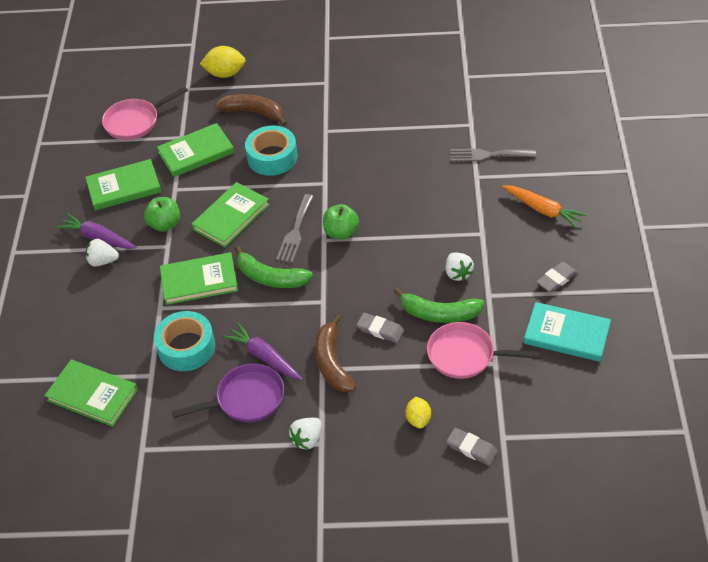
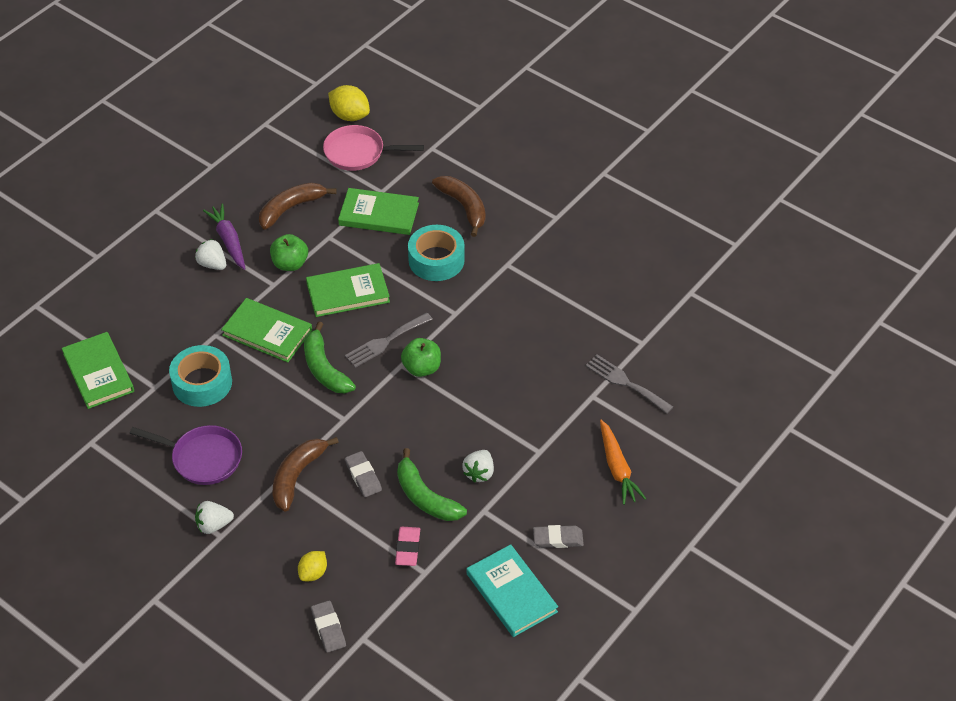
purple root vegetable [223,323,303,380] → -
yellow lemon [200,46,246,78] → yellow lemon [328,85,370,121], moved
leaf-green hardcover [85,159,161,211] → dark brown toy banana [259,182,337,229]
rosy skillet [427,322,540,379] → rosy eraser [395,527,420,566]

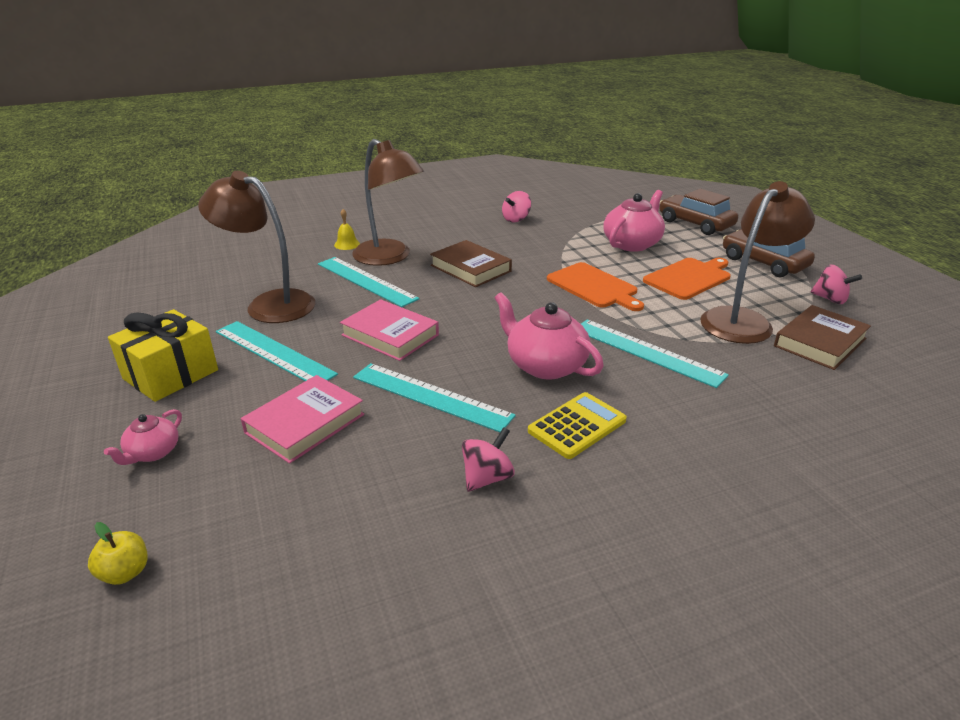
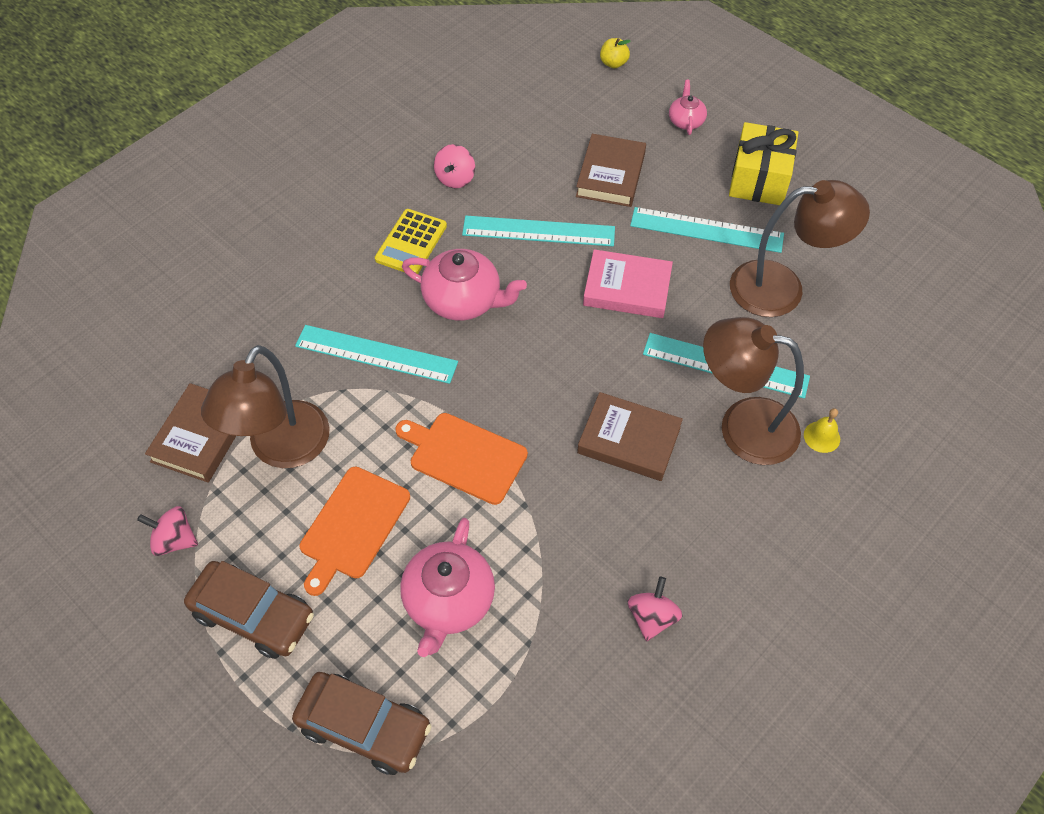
rosy hardcover [241,375,364,464] → dark brown hardcover [576,134,646,207]

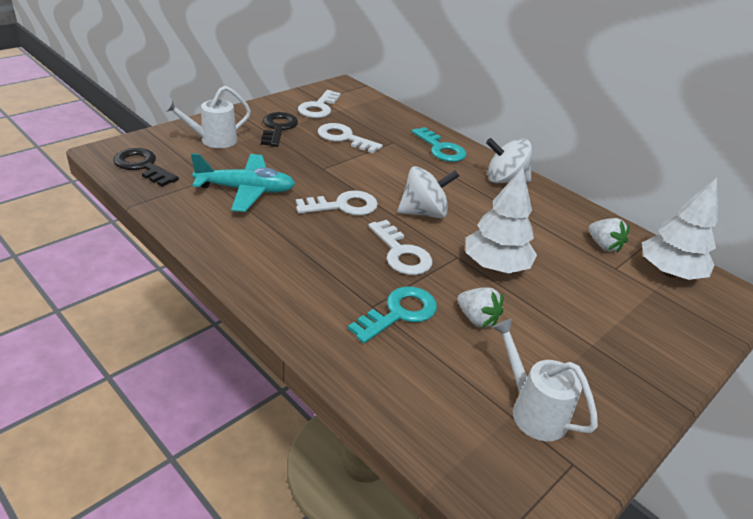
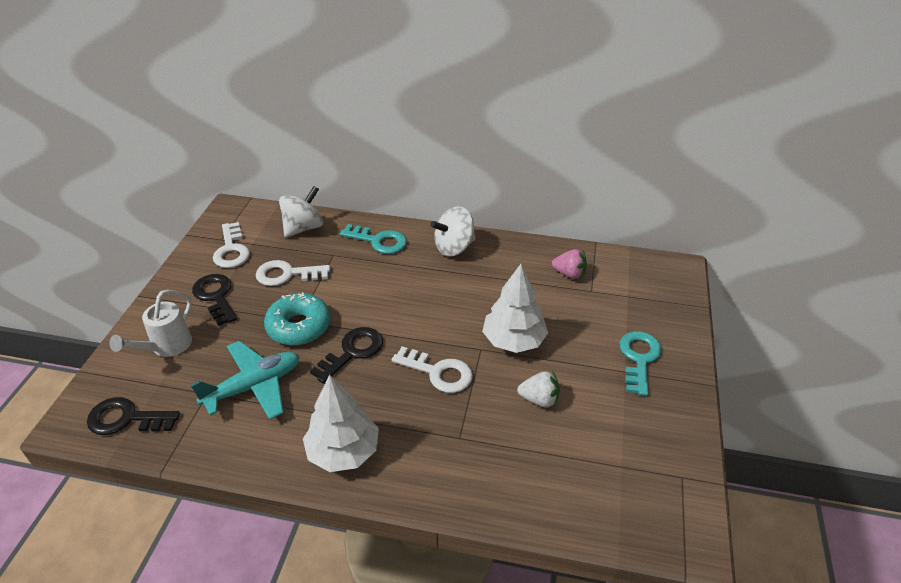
snow-white sprinkling can [492,319,598,441] → -
- → aqua donut [264,292,331,345]
aqua latchkey [348,286,437,343] → aqua latchkey [620,331,662,396], moved
snow-white spinning top [397,166,459,218] → snow-white spinning top [279,186,323,237], moved
snow-white tree [642,178,718,280] → snow-white tree [303,375,379,472], moved
snow-white latchkey [296,190,378,216] → jet-black latchkey [310,327,383,384]
snow-white strawberry [589,218,630,253] → rosy strawberry [552,249,587,279]

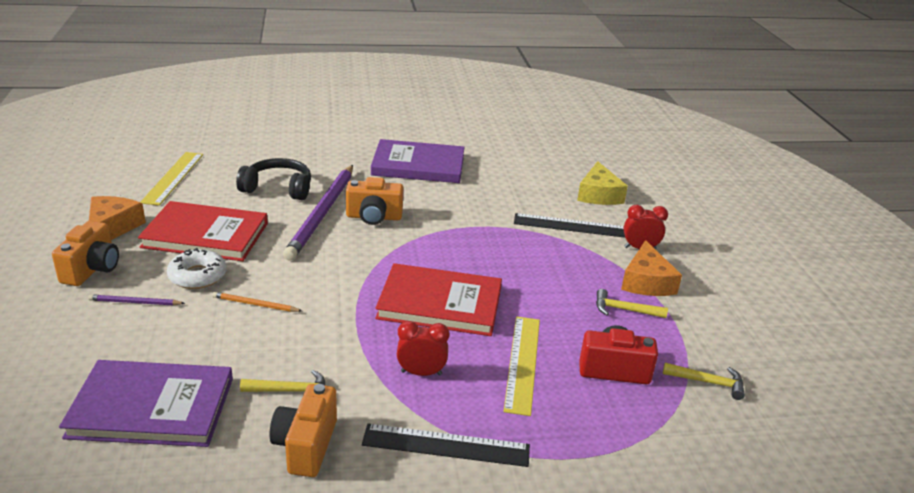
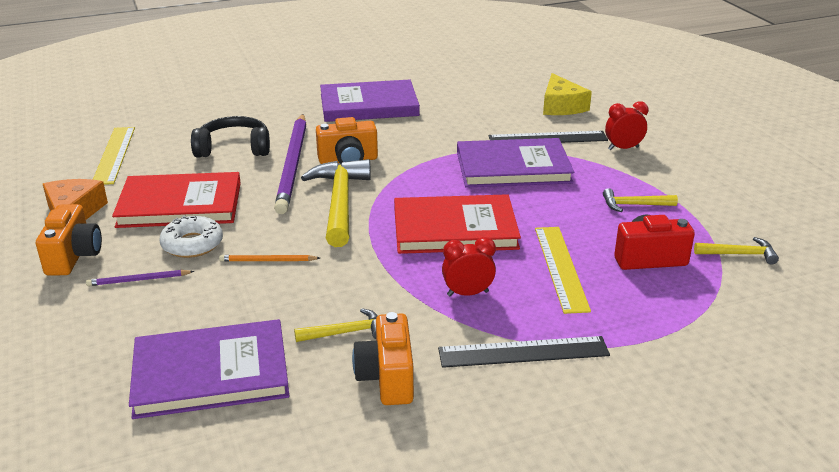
orange-coloured piece of cheese [621,240,682,296] → -
- → yellow claw hammer [301,159,371,247]
- → purple hardcover [457,138,574,188]

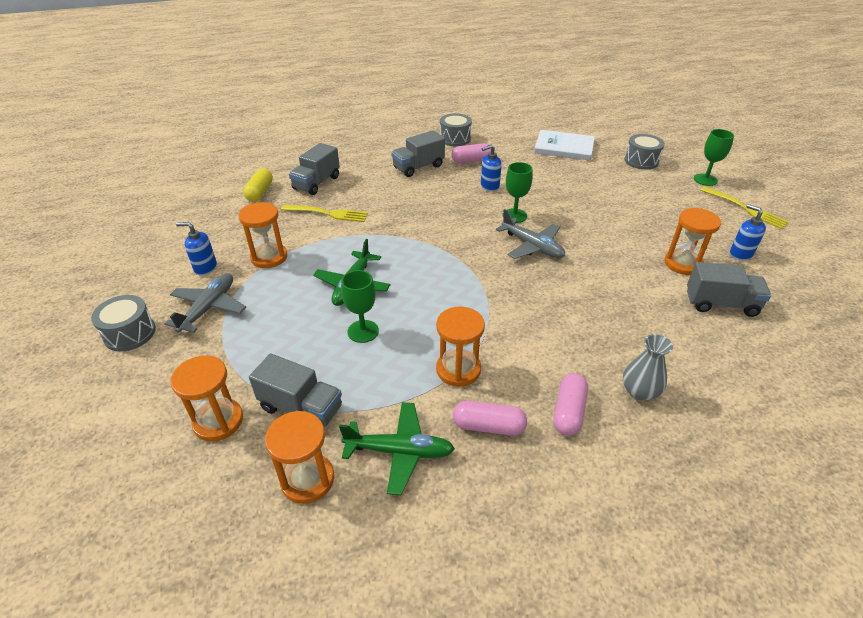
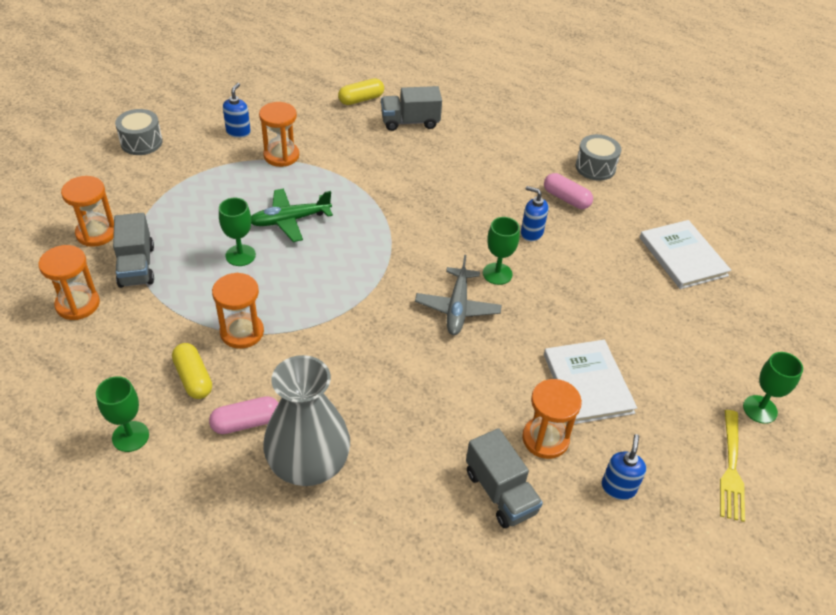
ash-grey aeroplane [164,273,246,333] → -
yellow table fork [281,205,368,222] → -
leaf-green aeroplane [339,402,455,495] → -
ash-grey lorry [391,130,445,177] → -
ash-grey snare drum [624,134,665,169] → -
- → leaf-green chalice [96,376,149,452]
- → snow-white hardcover [544,340,637,424]
rosy capsule [453,401,527,436] → yellow capsule [172,343,212,399]
blue soap dispenser [176,222,217,275] → blue soap dispenser [223,83,251,138], 45 degrees clockwise
ash-grey vase [623,334,673,401] → ash-grey vase [263,355,350,486], x1.95

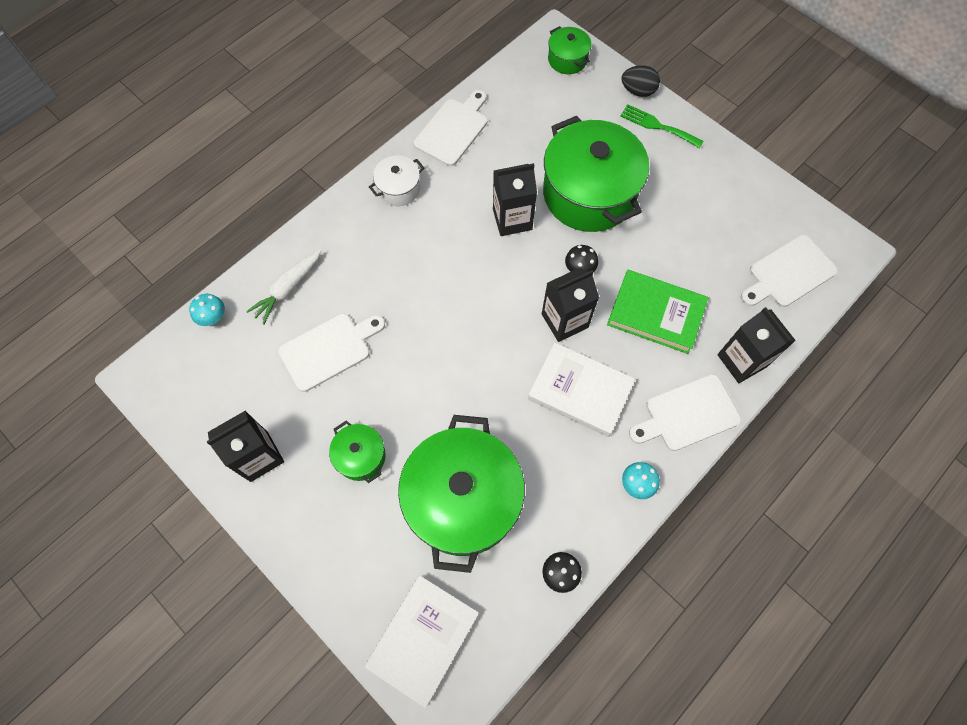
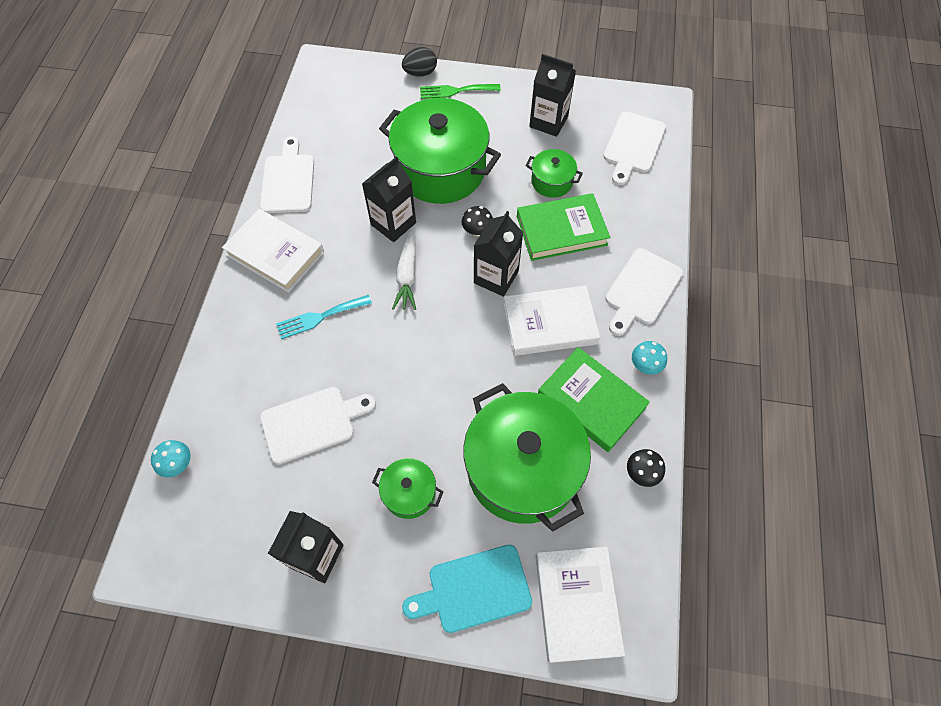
- → aqua table fork [276,295,372,339]
- → aqua chopping board [402,545,532,633]
- → leaf-green hardcover [538,347,650,452]
snow-white root vegetable [246,249,322,325] → snow-white root vegetable [392,229,416,310], moved
leaf-green stockpot [548,26,592,74] → leaf-green stockpot [525,149,583,198], moved
jet-black carton [717,307,796,383] → jet-black carton [529,54,576,137], moved
snow-white stockpot [369,156,424,206] → snow-white hardcover [222,209,324,293]
snow-white chopping board [278,314,385,392] → snow-white chopping board [260,387,376,464], 45 degrees clockwise

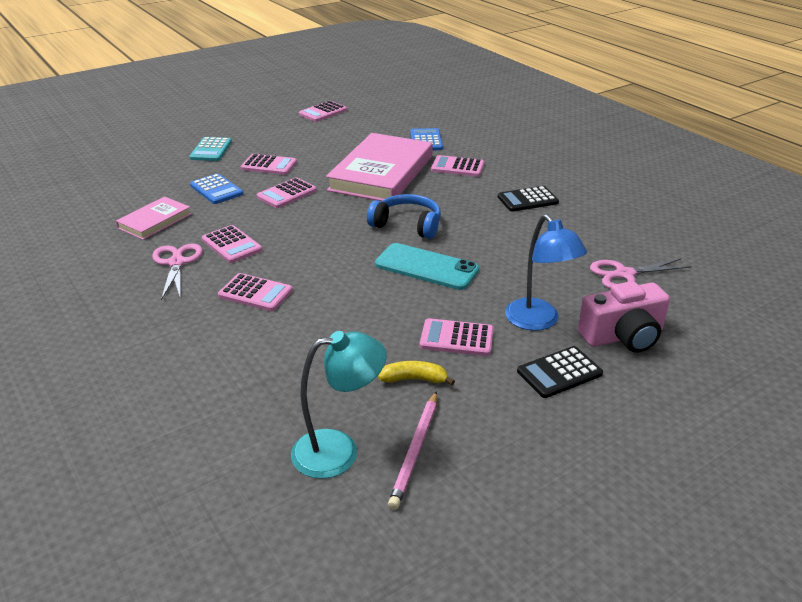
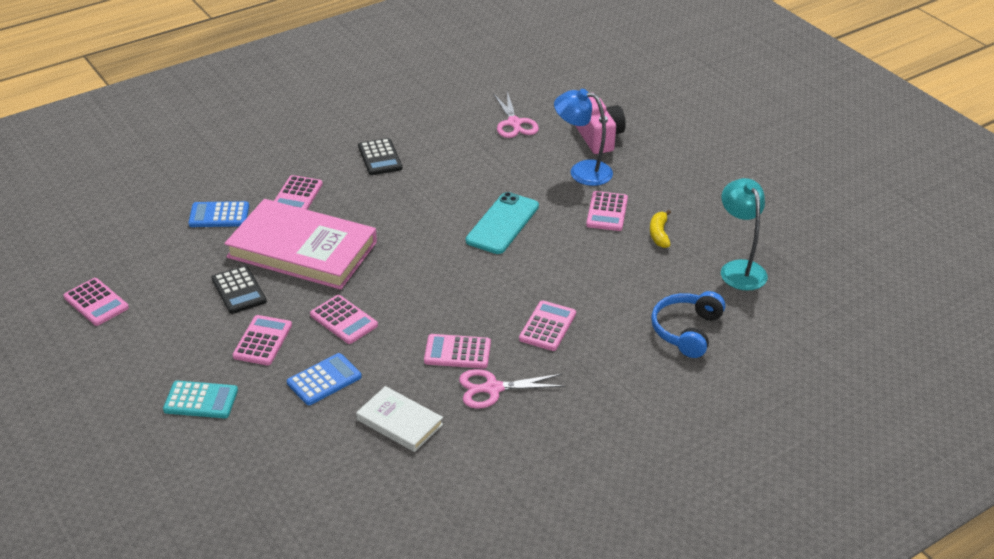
rosy wooden pencil [388,391,437,510] → -
blue over-ear headphones [367,194,441,239] → blue over-ear headphones [651,291,725,358], moved
jet-black pocket calculator [517,346,603,398] → jet-black pocket calculator [211,266,267,314], moved
rosy hardcover [116,197,191,240] → snow-white hardcover [356,386,443,452]
rosy pocket calculator [202,225,262,263] → rosy pocket calculator [424,334,491,369], 135 degrees counterclockwise
blue desk lamp [505,214,587,331] → blue desk lamp [554,89,613,186], 135 degrees counterclockwise

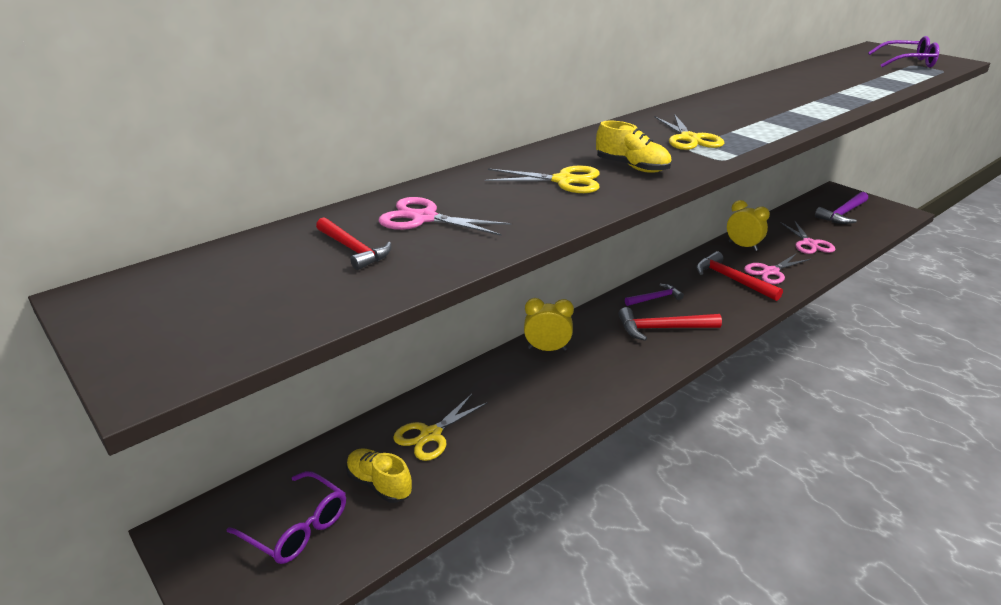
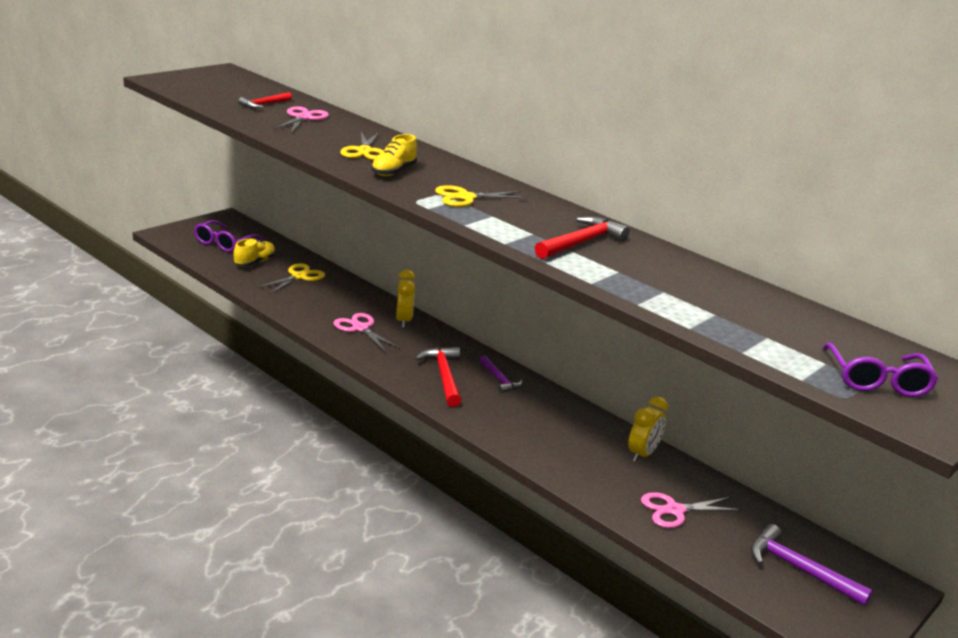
scarlet claw hammer [696,251,783,301] → scarlet claw hammer [535,216,630,259], moved
rosy scissors [744,253,811,284] → rosy scissors [333,313,400,352], moved
yellow scissors [393,394,488,461] → yellow scissors [257,263,325,294], 90 degrees clockwise

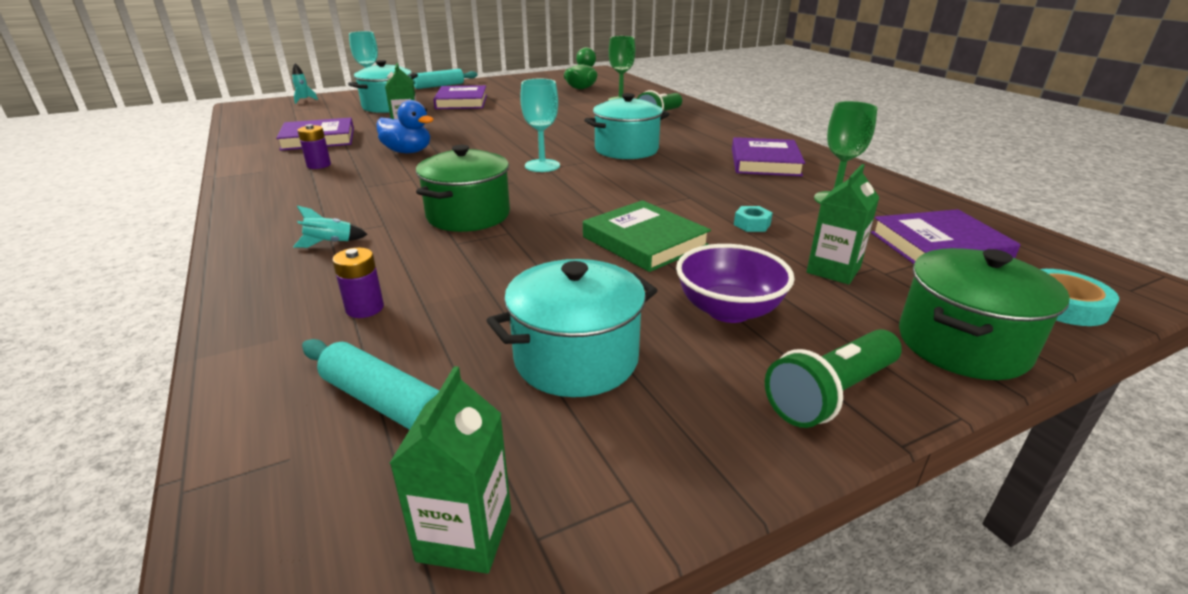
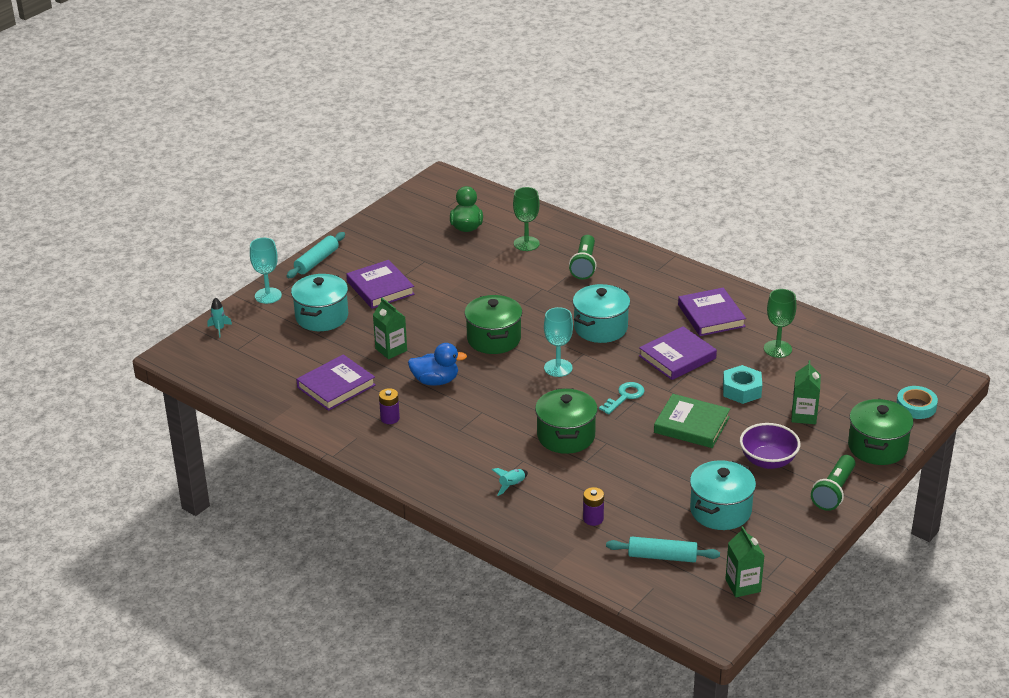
- → leaf-green stockpot [464,295,522,354]
- → aqua latchkey [599,382,645,414]
purple hardcover [871,209,1021,264] → purple hardcover [639,326,717,380], moved
aqua nut [734,206,773,232] → aqua nut [723,365,762,404], x1.77

